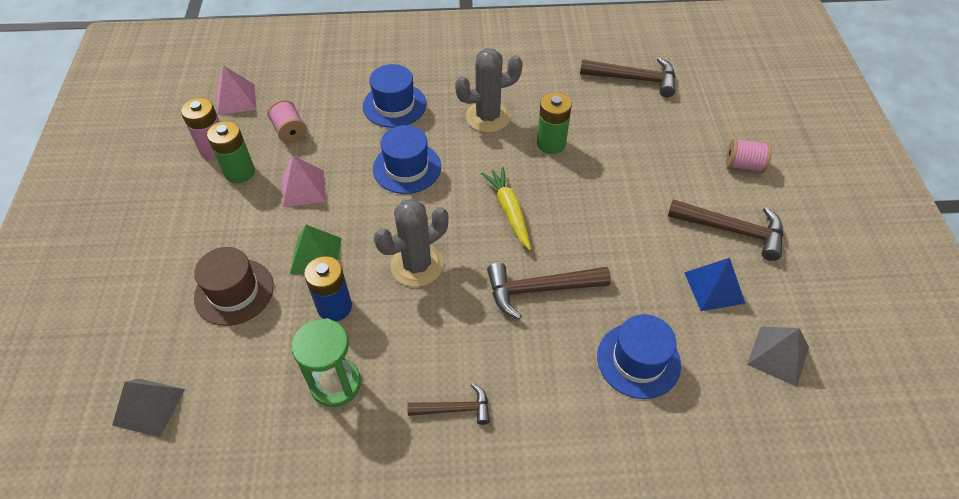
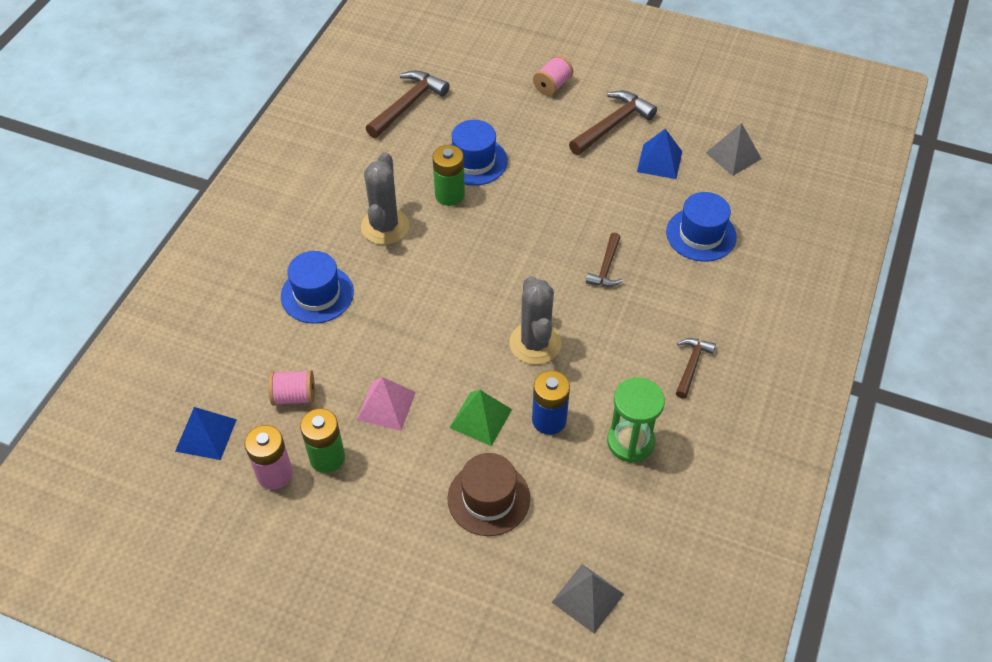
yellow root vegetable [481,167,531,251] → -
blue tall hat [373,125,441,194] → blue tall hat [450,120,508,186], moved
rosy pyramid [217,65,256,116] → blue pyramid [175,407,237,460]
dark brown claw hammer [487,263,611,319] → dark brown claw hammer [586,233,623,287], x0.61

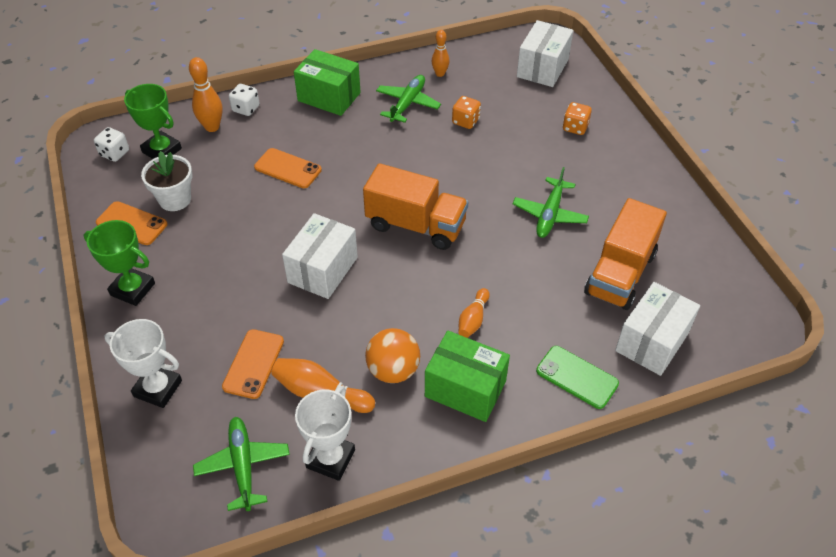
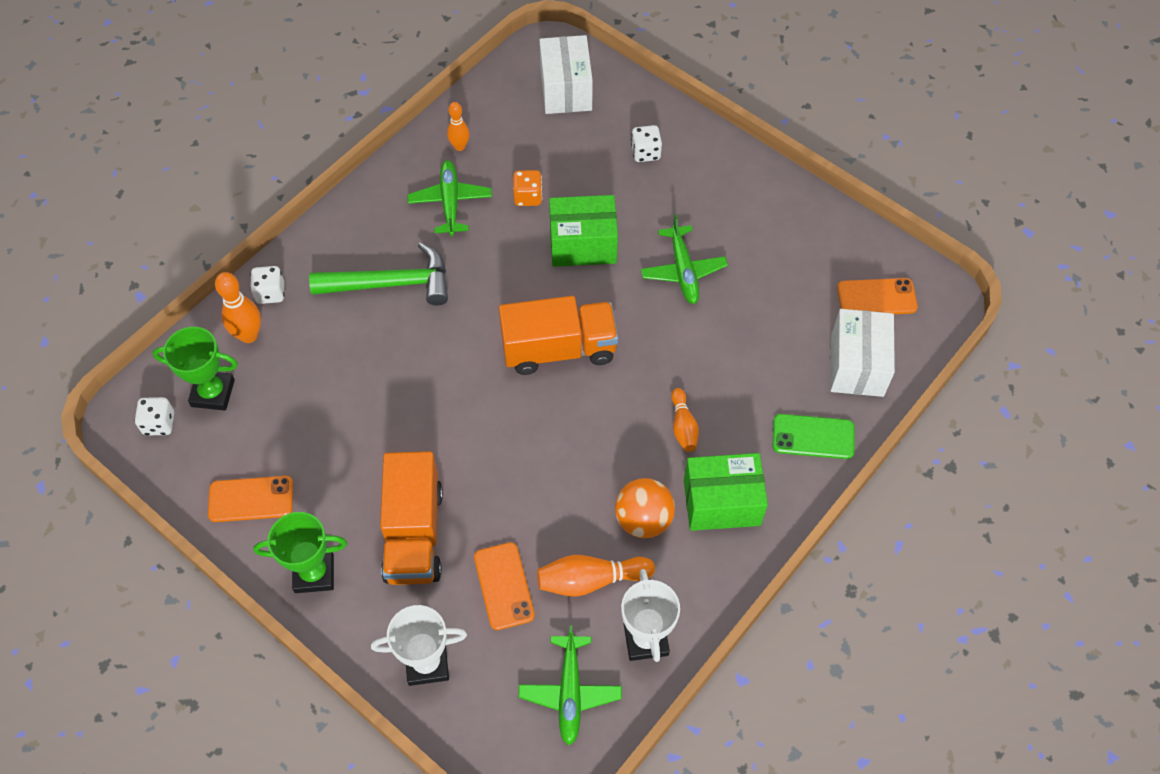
snow-white plant pot [141,151,192,211] → -
snow-white parcel [282,213,358,299] → -
- → leaf-green claw hammer [309,242,448,305]
orange-coloured phone [254,148,322,188] → orange-coloured phone [837,278,918,314], moved
leaf-green parcel [294,49,361,116] → leaf-green parcel [549,195,618,267], moved
orange-coloured lorry [584,198,667,310] → orange-coloured lorry [380,451,443,585], moved
orange-coloured game die [563,102,592,135] → snow-white game die [631,125,662,162]
leaf-green aeroplane [193,417,290,511] → leaf-green aeroplane [518,626,622,745], 135 degrees counterclockwise

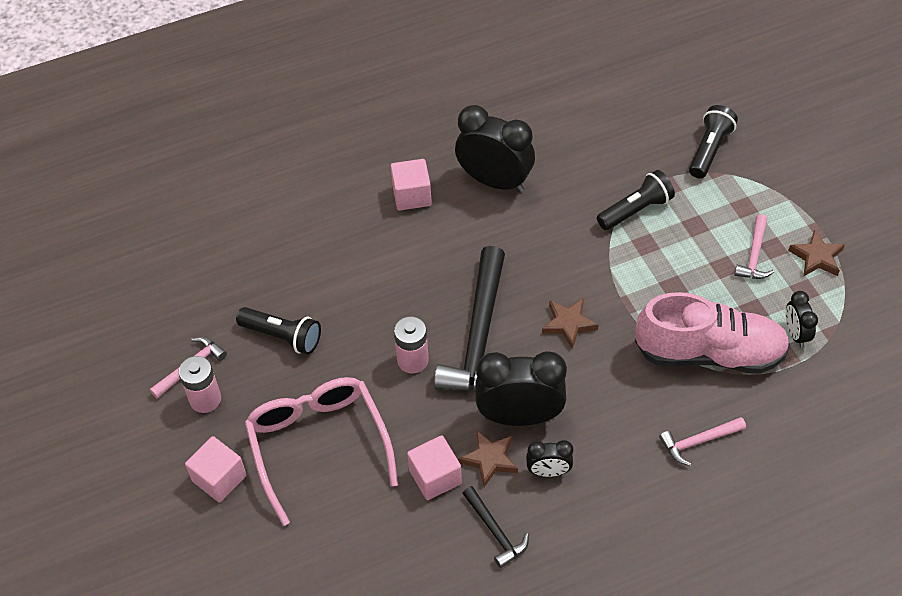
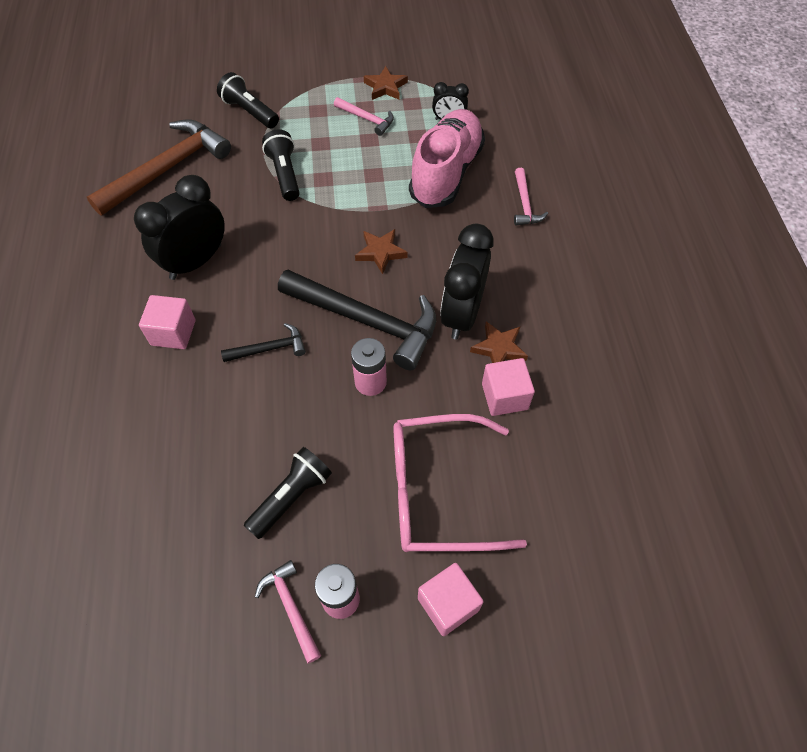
jet-black clock [526,440,573,477] → -
- → dark brown claw hammer [87,119,231,216]
jet-black claw hammer [462,486,529,568] → jet-black claw hammer [221,323,306,362], moved

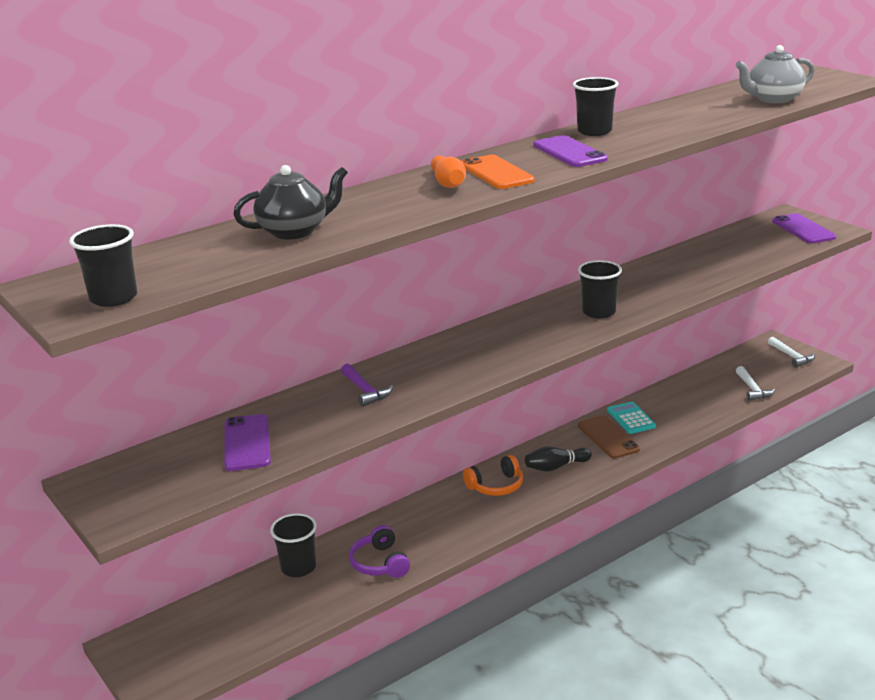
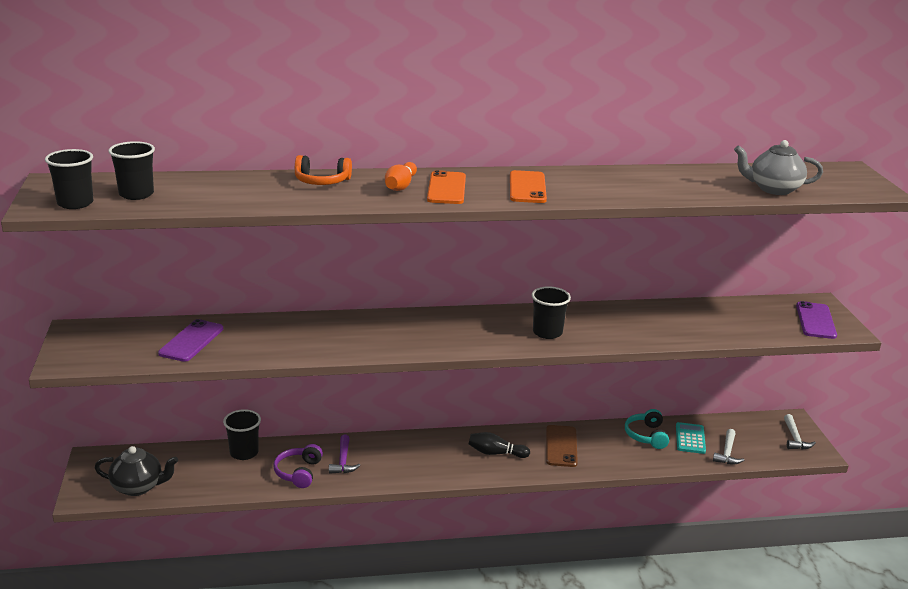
- → aqua over-ear headphones [625,409,669,449]
jet-black china teapot [233,165,348,239] → jet-black china teapot [95,446,178,496], moved
purple claw hammer [341,364,393,407] → purple claw hammer [329,435,361,474], moved
orange-coloured over-ear headphones [463,455,523,496] → orange-coloured over-ear headphones [295,155,352,185], moved
jet-black tumbler [573,77,618,136] → jet-black tumbler [108,141,155,200], moved
aqua pocket calculator [607,402,656,434] → aqua pocket calculator [676,422,706,454], moved
purple phone [533,135,608,167] → orange-coloured phone [510,170,547,203]

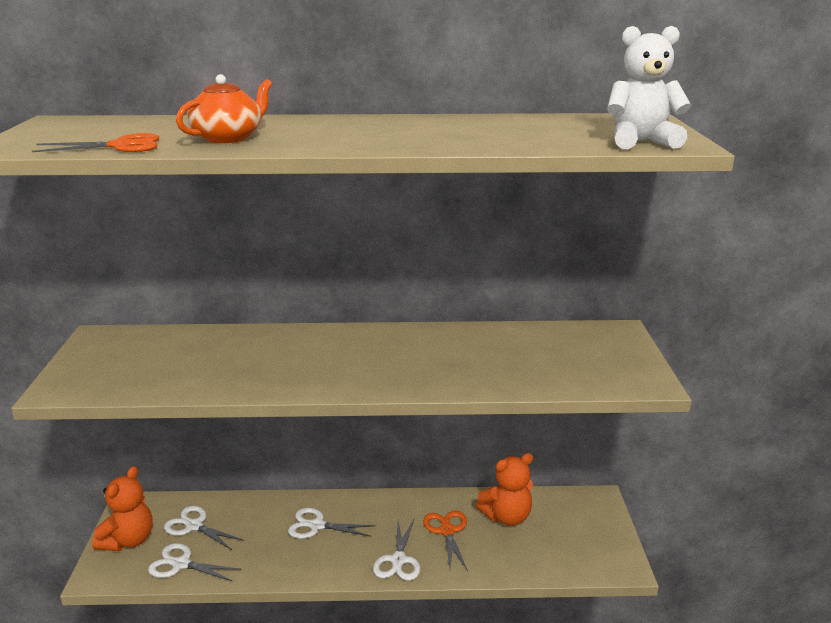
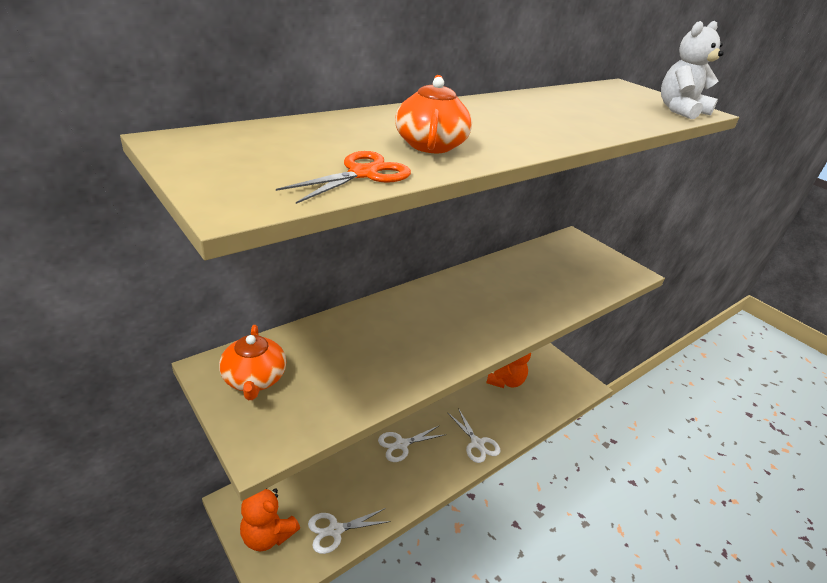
snow-white scissors [164,506,244,550] → -
orange-coloured scissors [423,511,468,571] → -
- → orange-coloured china teapot [219,325,286,400]
orange-coloured stuffed bear [92,466,153,551] → orange-coloured stuffed bear [240,488,300,551], 135 degrees clockwise

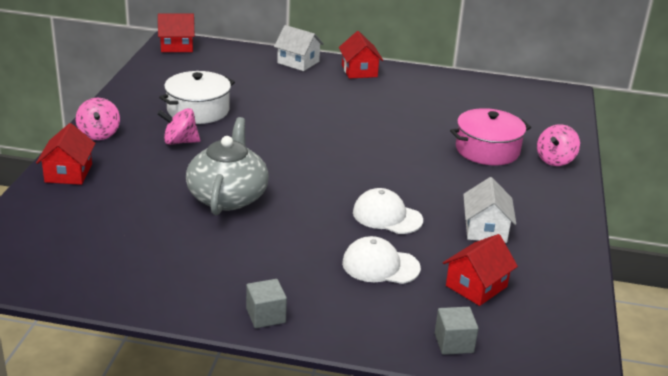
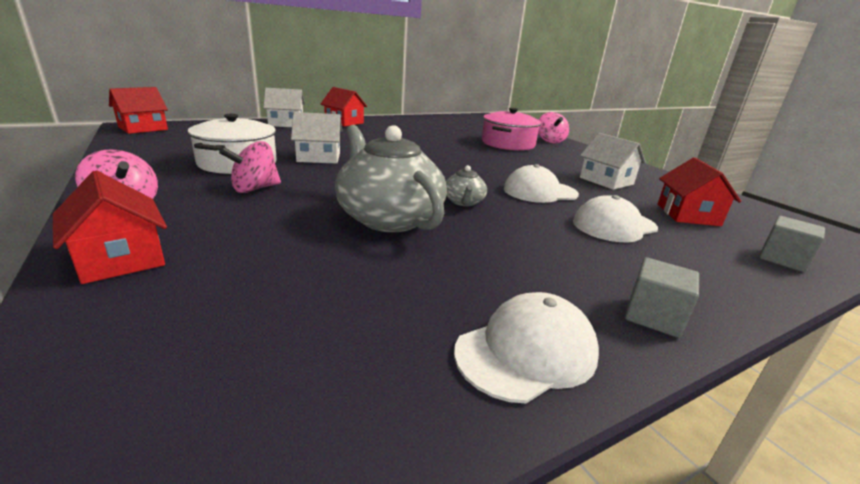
- → snow-white toy house [291,112,342,163]
- → ash-grey china teapot [446,165,487,206]
- → snow-white baseball cap [454,292,599,403]

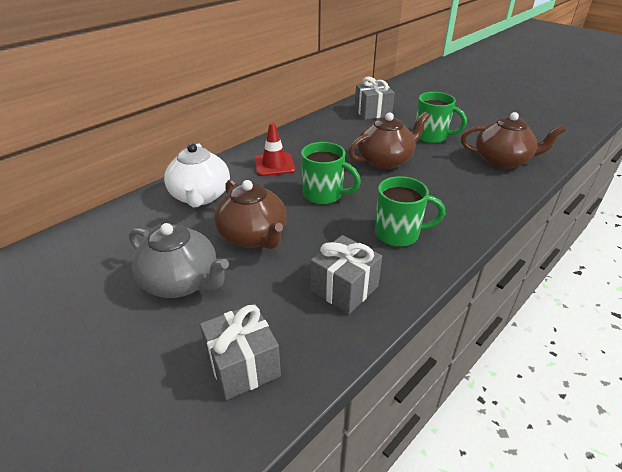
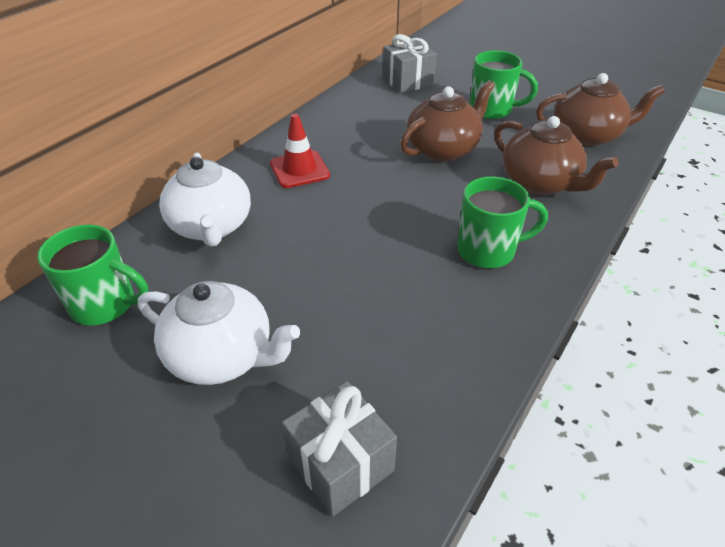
ash-grey present [311,235,382,314] → -
dark brown china teapot [214,180,287,249] → dark brown china teapot [494,116,619,195], moved
leaf-green coffee mug [301,142,361,204] → leaf-green coffee mug [37,224,149,325], moved
ash-grey china teapot [129,223,229,298] → snow-white china teapot [138,281,300,385]

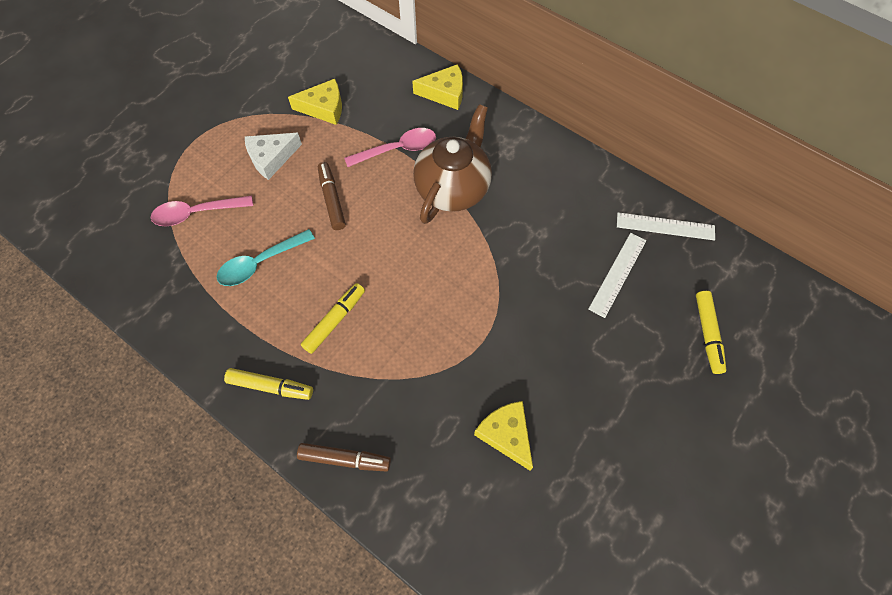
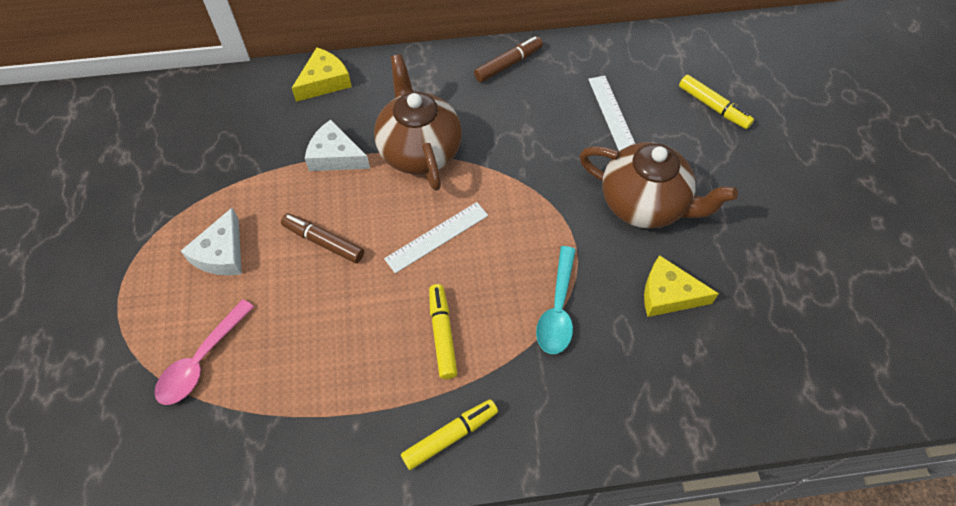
yellow piece of cheese [288,79,342,125] → -
- → dark brown china teapot [579,142,738,229]
aqua teaspoon [217,229,315,286] → aqua teaspoon [536,246,576,354], moved
dark brown felt pen [297,443,391,472] → dark brown felt pen [474,36,543,82], moved
snow-white straightedge [617,212,715,240] → snow-white straightedge [384,202,488,273], moved
rosy teaspoon [344,128,436,167] → snow-white piece of cheese [305,120,370,171]

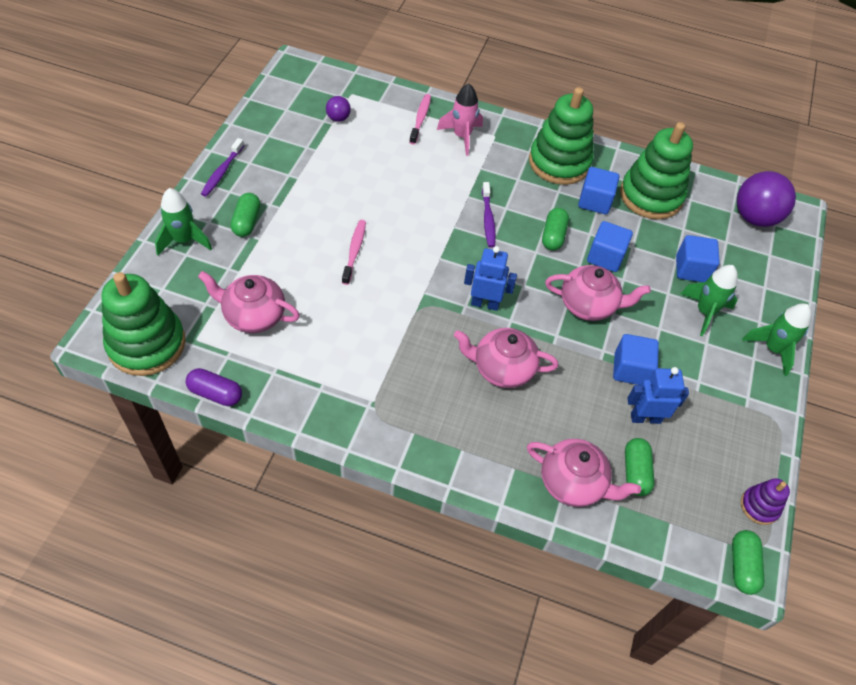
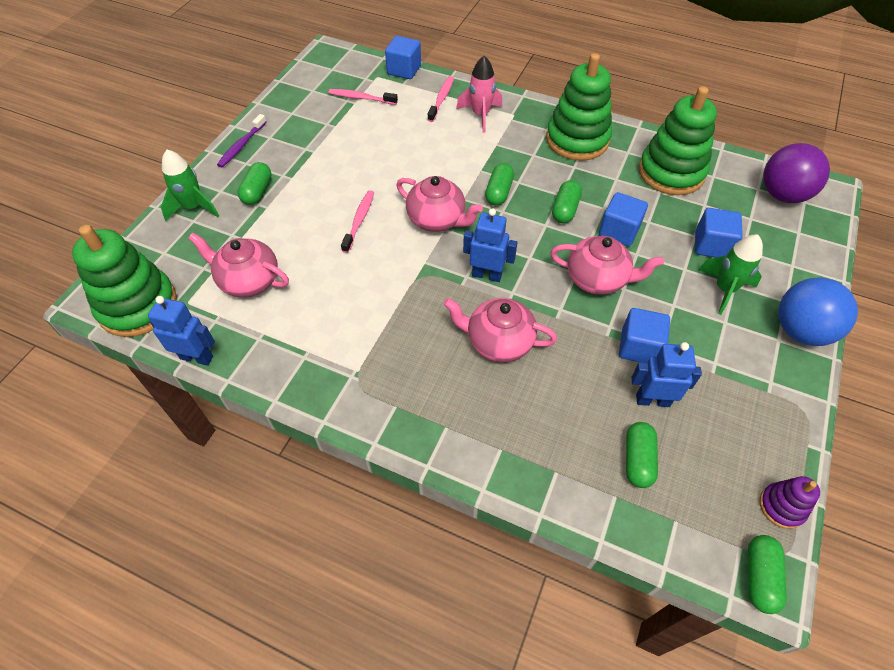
rosy china teapot [527,439,641,507] → rosy china teapot [396,176,483,232], moved
blue cube [578,167,619,214] → blue cube [385,36,421,79], moved
purple capsule [186,368,242,406] → blue robot figure [148,296,215,366]
purple sphere [326,96,351,122] → rosy tooth brush [329,89,398,105]
purple tooth brush [482,182,496,247] → leaf-green capsule [485,163,514,206]
leaf-green spaceship [742,304,811,376] → blue sphere [778,277,858,346]

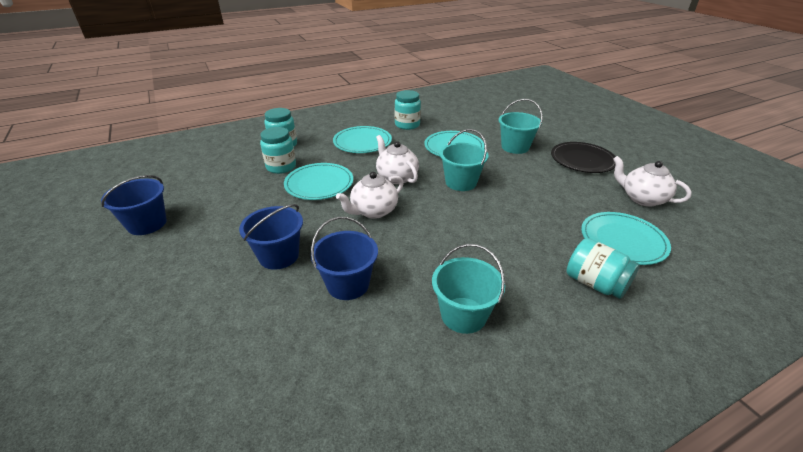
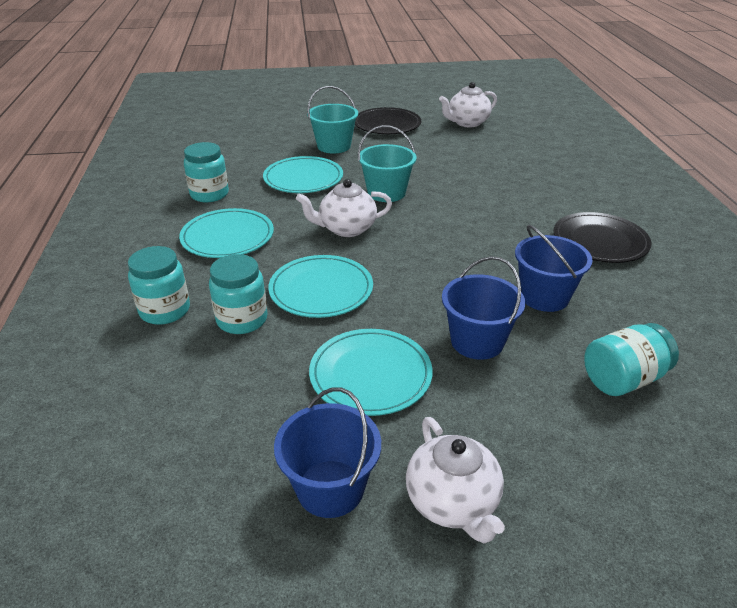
snow-white china teapot [336,172,404,219] → snow-white china teapot [406,417,505,543], moved
aqua jar [566,238,640,299] → aqua jar [584,323,679,396], moved
aqua dinner plate [581,212,671,265] → aqua dinner plate [309,329,433,416], moved
aqua bucket [432,244,505,334] → jet-black dinner plate [553,212,651,263]

